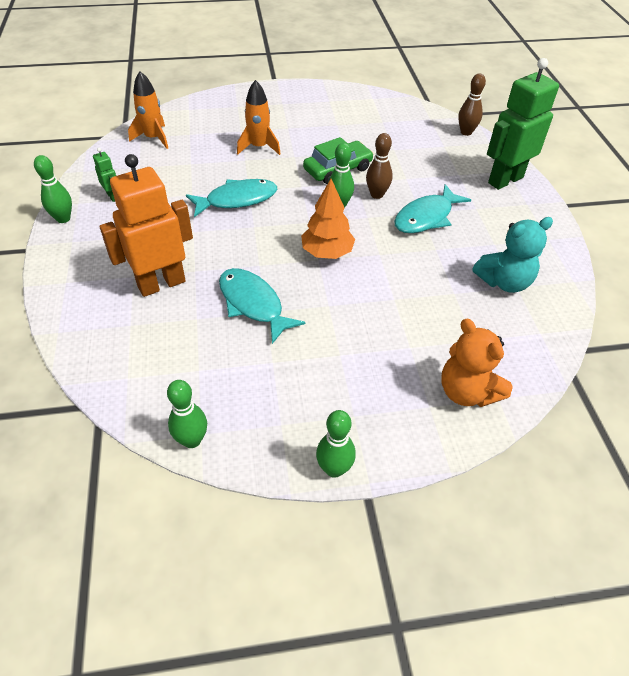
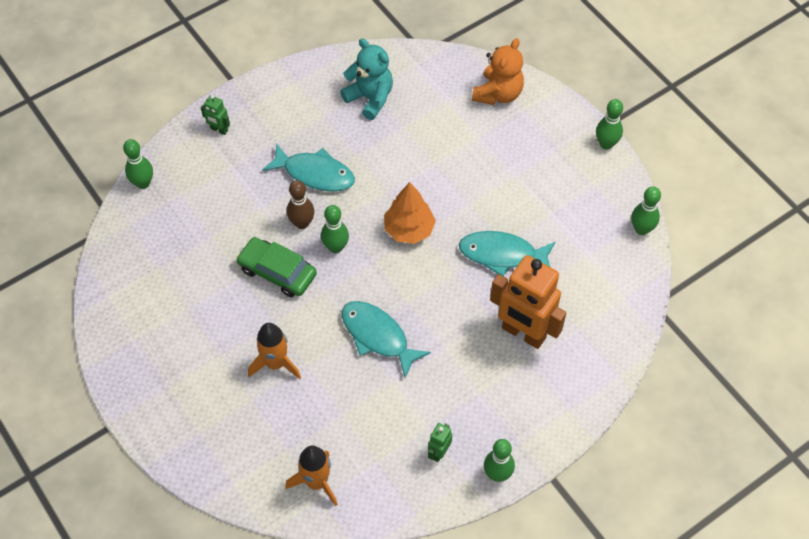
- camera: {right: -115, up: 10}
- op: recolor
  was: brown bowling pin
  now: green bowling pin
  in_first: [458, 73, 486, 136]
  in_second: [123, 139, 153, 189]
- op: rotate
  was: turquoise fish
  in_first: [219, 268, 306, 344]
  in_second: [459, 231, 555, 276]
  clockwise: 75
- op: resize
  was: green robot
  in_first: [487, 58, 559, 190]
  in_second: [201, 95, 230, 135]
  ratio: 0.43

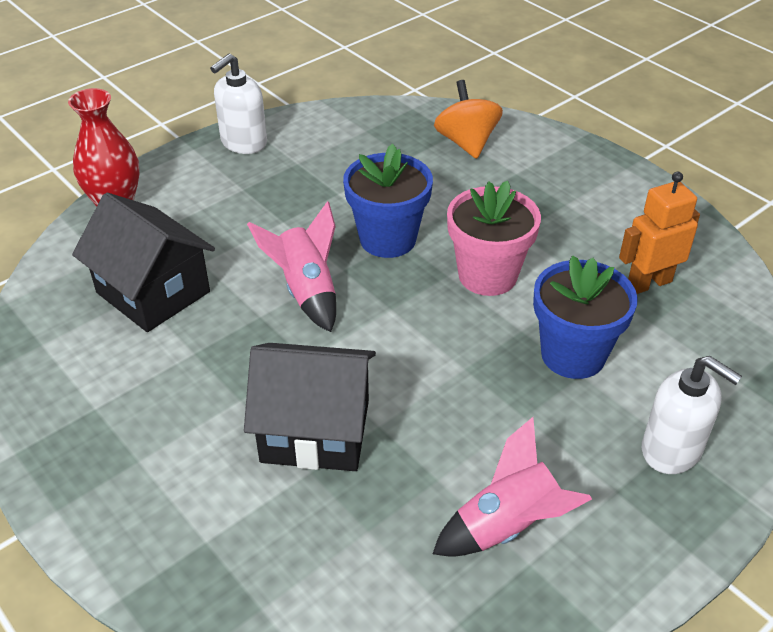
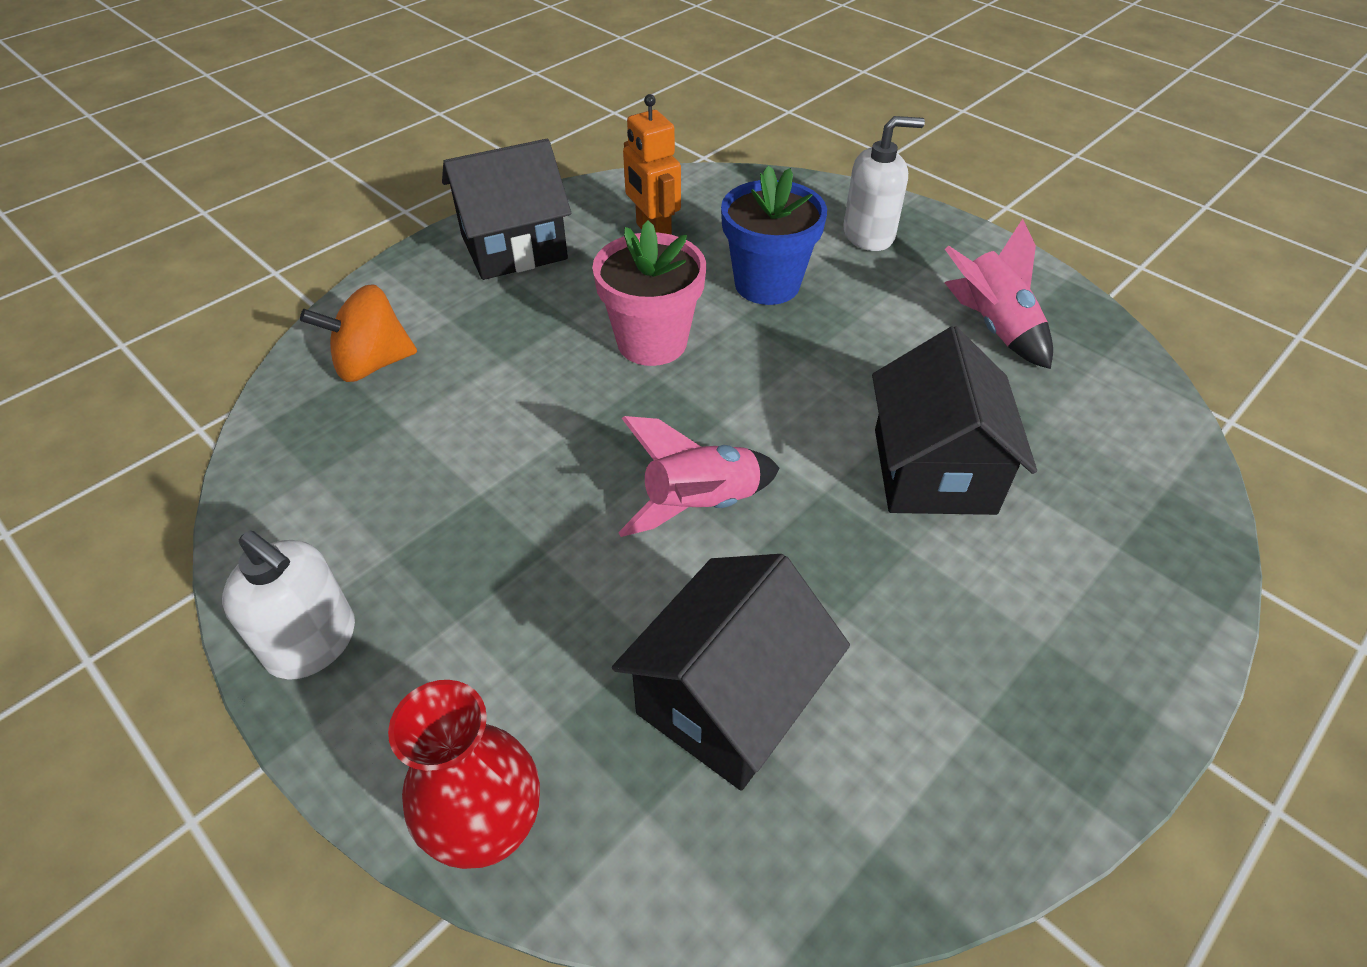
- camera: {right: -95, up: 5}
- op: delete
  was: blue flower pot
  in_first: [343, 144, 433, 258]
- op: insert
  now: black house
  in_second: [442, 139, 571, 280]
- op: rotate
  was: white soap dispenser
  in_first: [642, 356, 742, 474]
  in_second: [843, 116, 925, 251]
  clockwise: 45

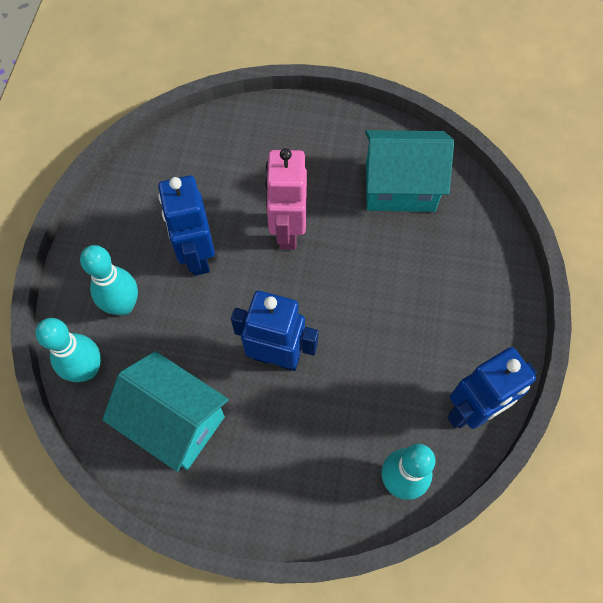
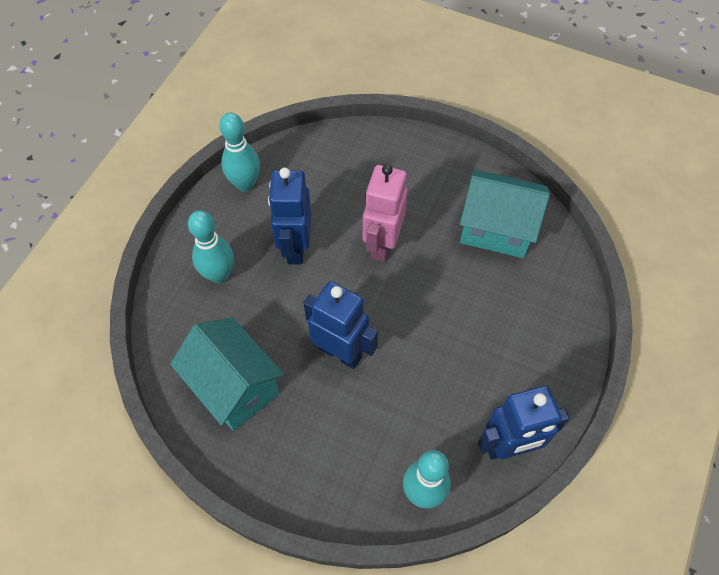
- camera: {right: 15, up: -5}
- op: move
  was: turquoise bowling pin
  in_first: [36, 318, 101, 382]
  in_second: [220, 113, 260, 192]

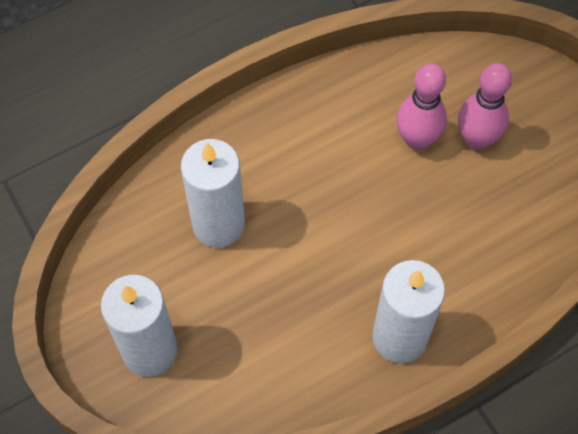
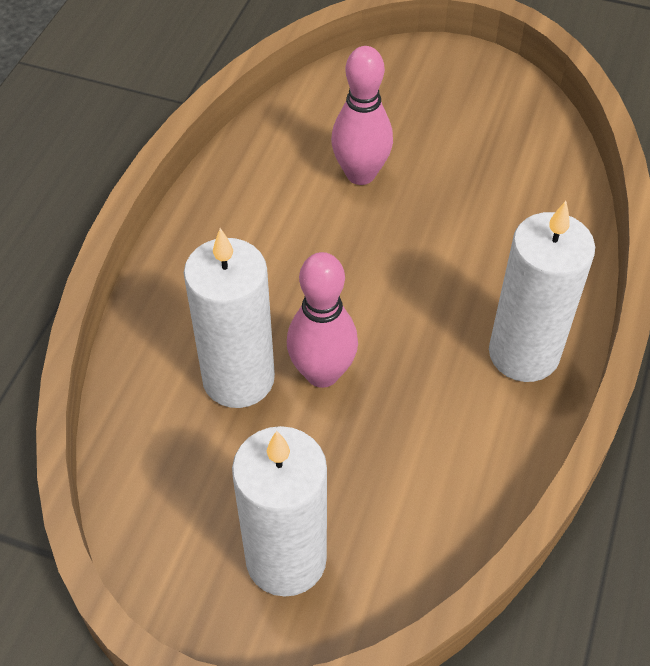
- camera: {right: -40, up: -10}
- op: move
  was: pink bowling pin
  in_first: [458, 63, 512, 150]
  in_second: [287, 252, 358, 388]

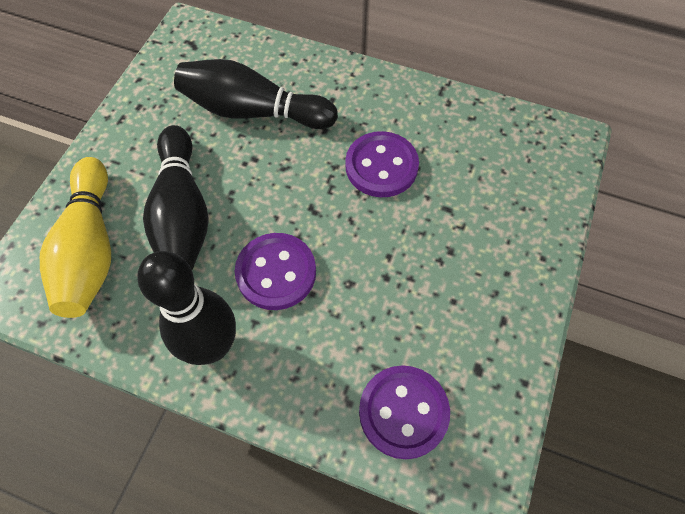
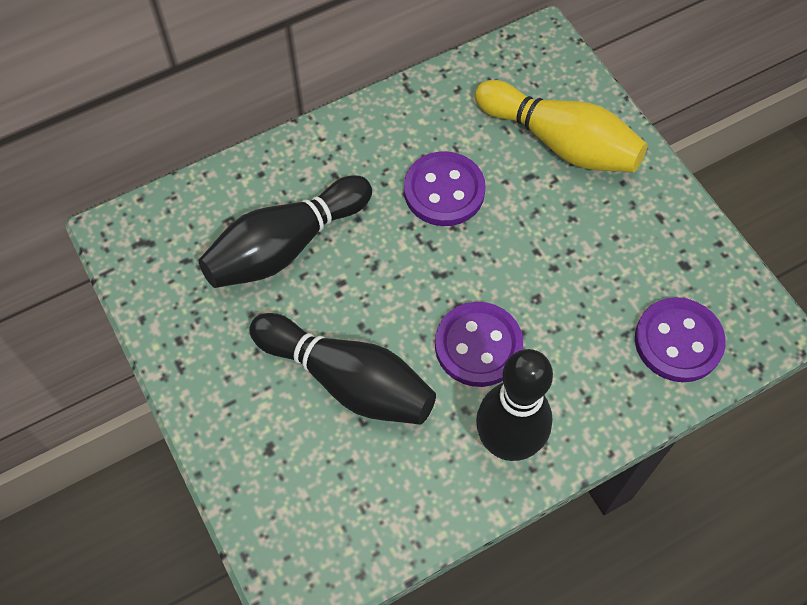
- camera: {right: -50, up: 0}
- op: move
  was: yellow bowling pin
  in_first: [40, 157, 111, 318]
  in_second: [475, 80, 647, 172]

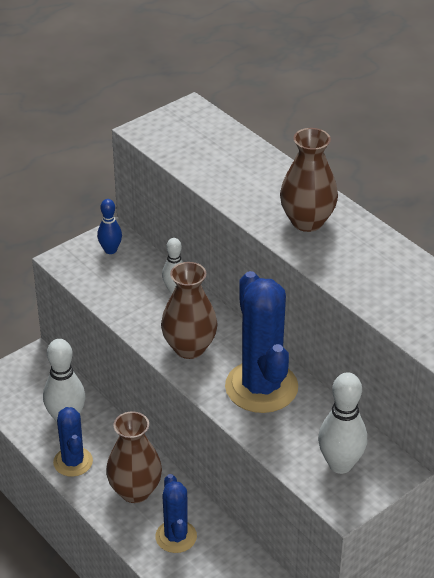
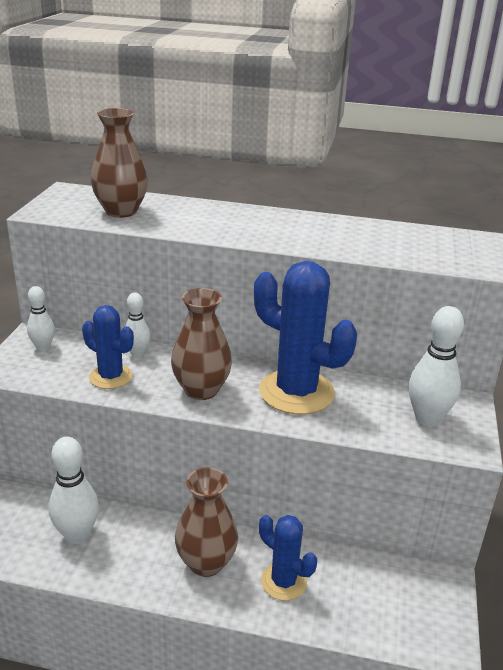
- camera: {right: -40, up: -10}
- op: move
  was: blue cactus
  in_first: [53, 407, 93, 477]
  in_second: [82, 305, 134, 389]
- op: move
  was: brown vase
  in_first: [280, 128, 338, 232]
  in_second: [91, 108, 148, 218]
- op: recolor
  was: blue bowling pin
  now: white bowling pin
  in_first: [97, 199, 122, 254]
  in_second: [27, 286, 55, 351]

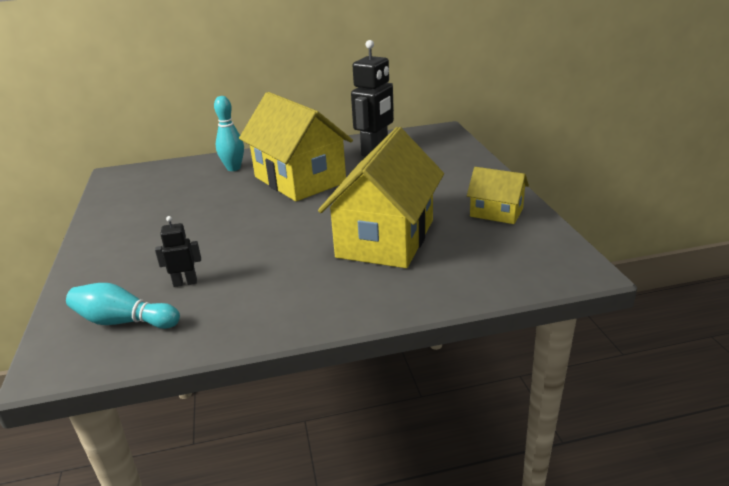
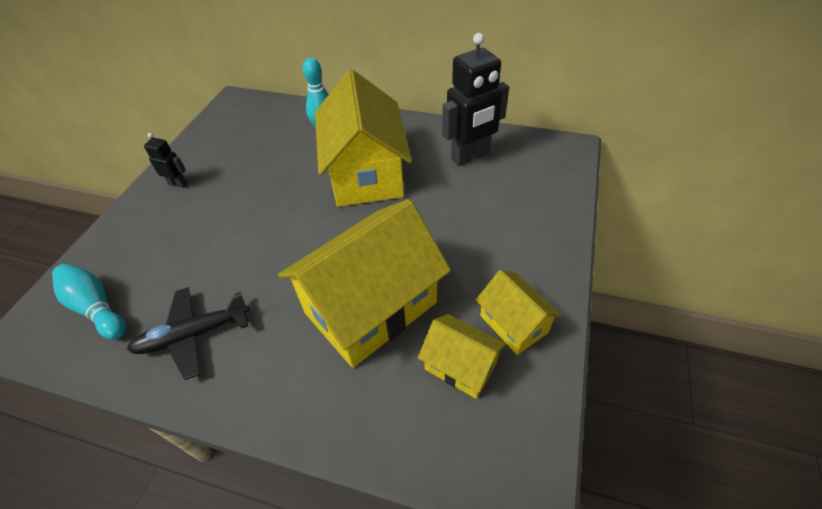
- camera: {right: 30, up: 20}
- op: insert
  now: black plane
  in_second: [127, 287, 250, 380]
- op: insert
  now: yellow house
  in_second: [418, 314, 507, 399]
- op: move
  was: black robot
  in_first: [155, 216, 201, 287]
  in_second: [144, 133, 188, 188]

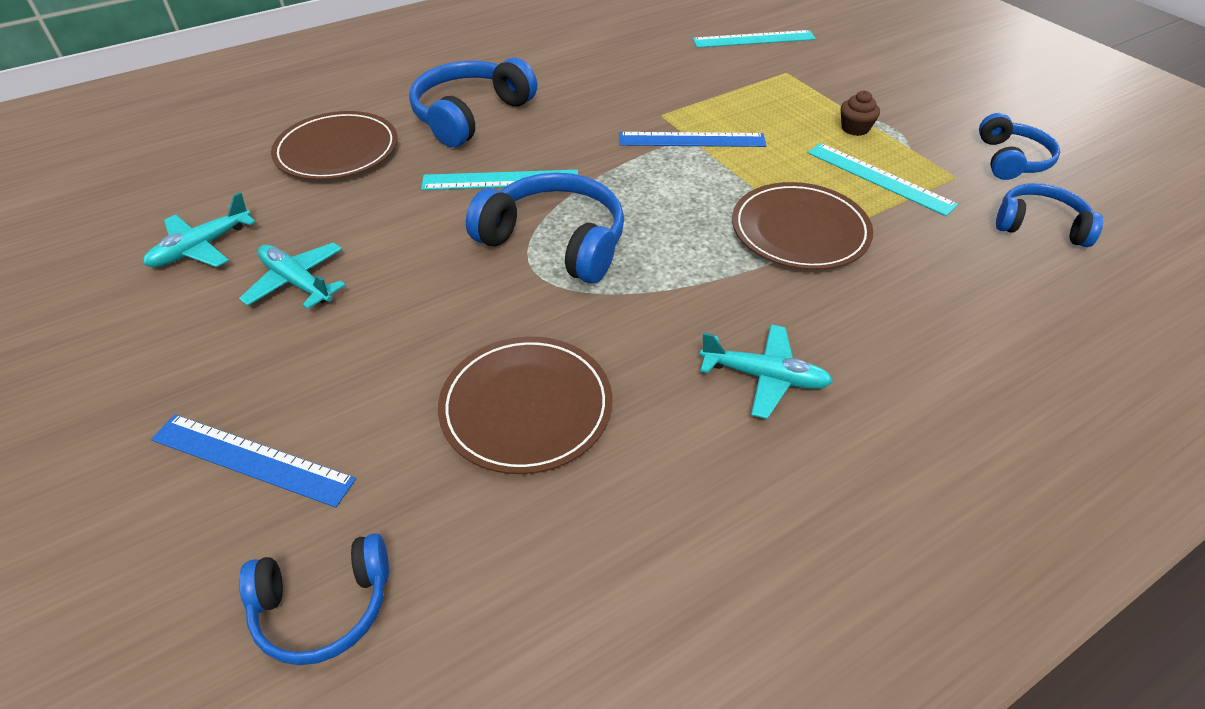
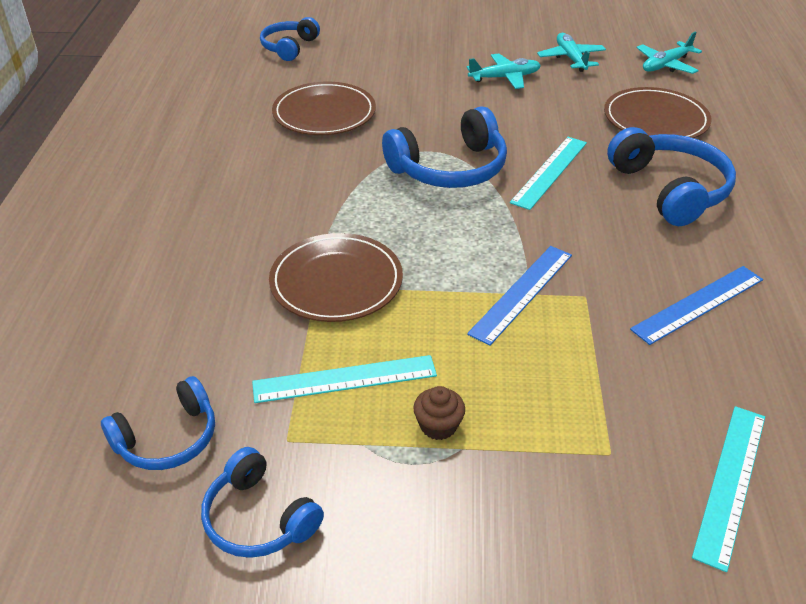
- camera: {right: 125, up: -5}
- op: move
  was: blue ruler
  in_first: [151, 414, 356, 508]
  in_second: [630, 266, 763, 345]
- op: move
  was: turquoise plane
  in_first: [700, 324, 833, 419]
  in_second: [637, 31, 702, 74]

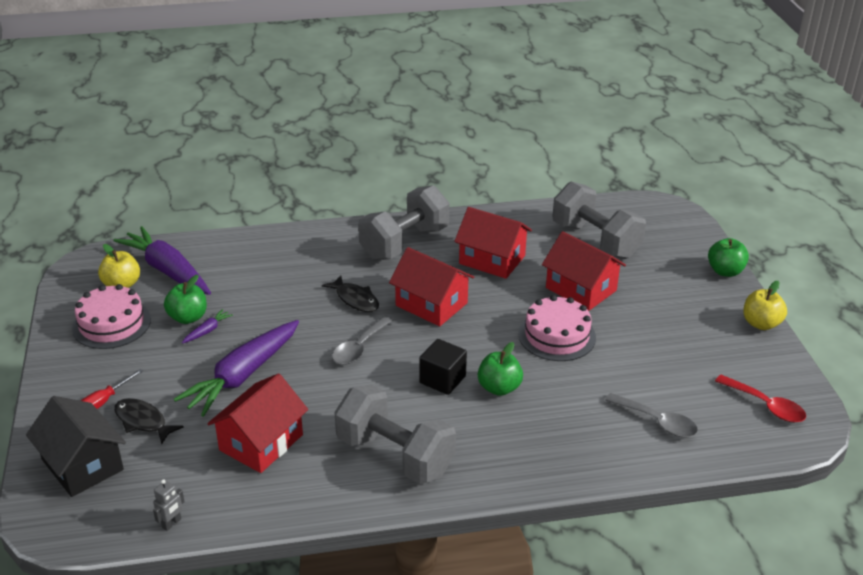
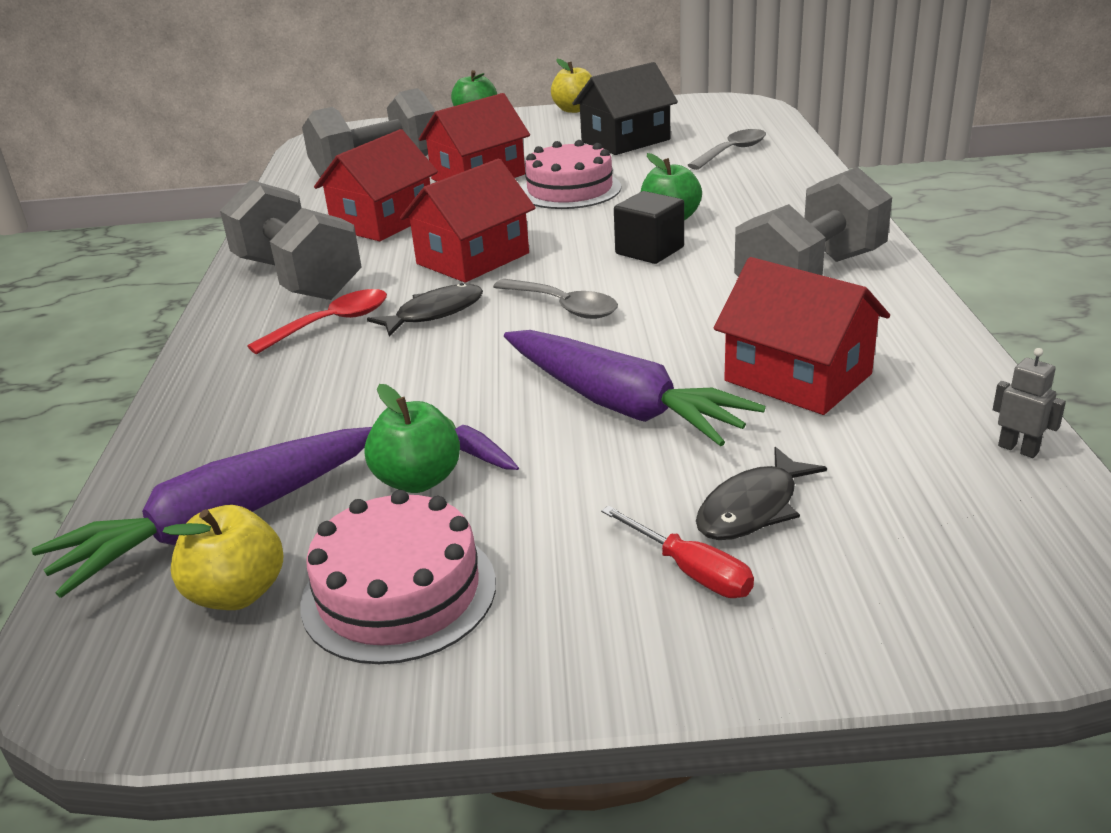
- camera: {right: -80, up: -5}
- op: move
  was: black house
  in_first: [26, 396, 126, 497]
  in_second: [572, 62, 678, 155]
- op: move
  was: red spoon
  in_first: [715, 375, 806, 422]
  in_second: [247, 289, 387, 354]

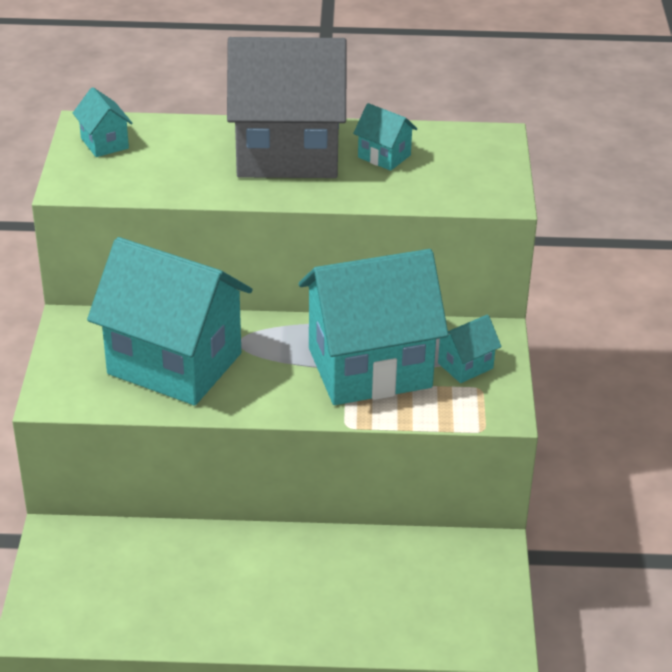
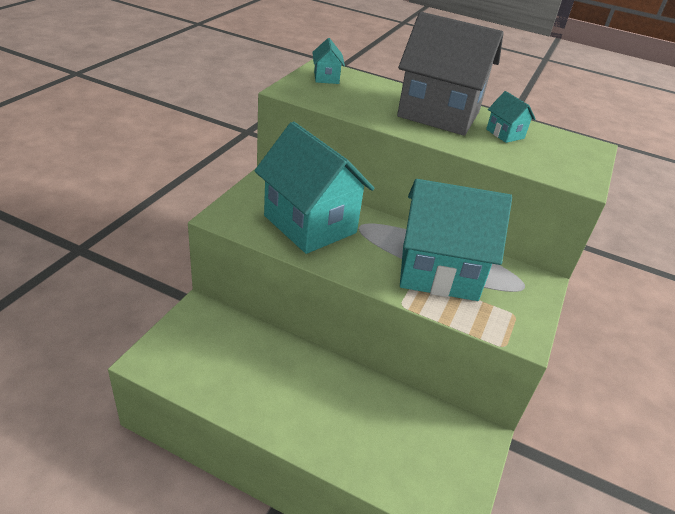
- camera: {right: 20, up: 0}
- op: delete
  was: turquoise house
  in_first: [438, 314, 502, 383]

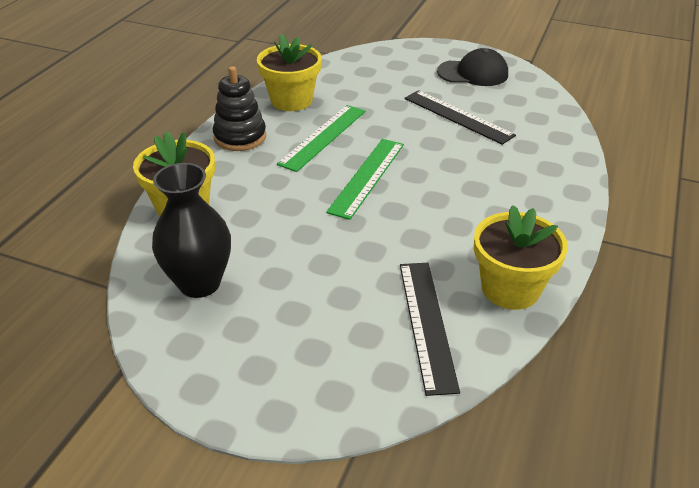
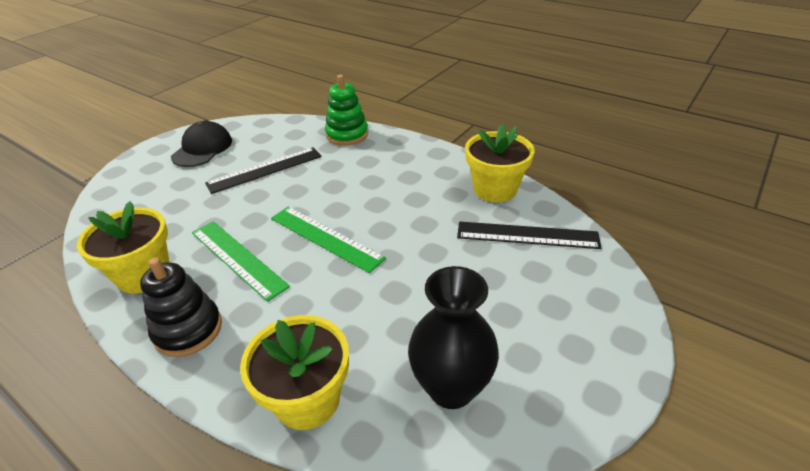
- camera: {right: -75, up: 0}
- op: insert
  now: green stacking toy
  in_second: [325, 75, 368, 145]

